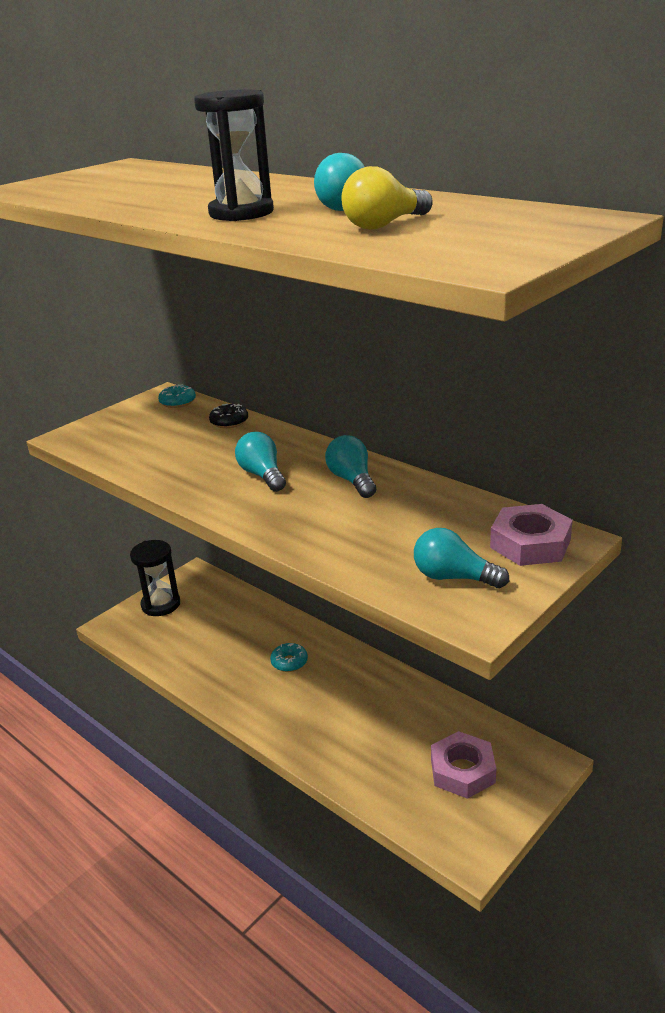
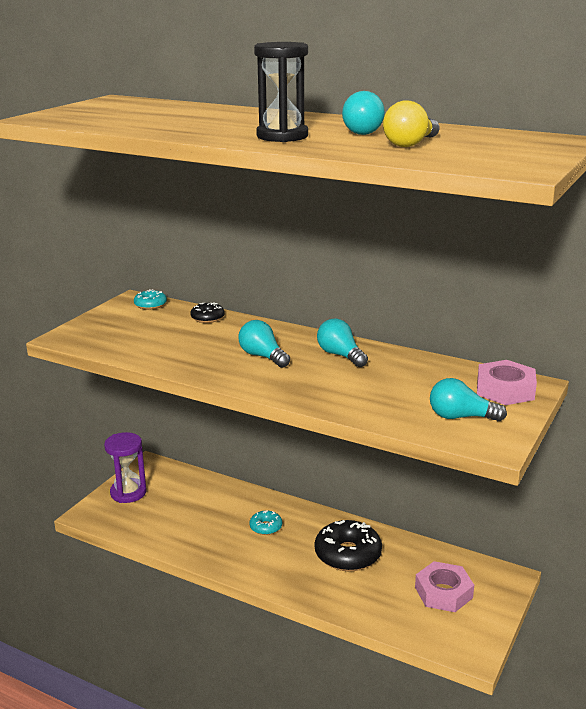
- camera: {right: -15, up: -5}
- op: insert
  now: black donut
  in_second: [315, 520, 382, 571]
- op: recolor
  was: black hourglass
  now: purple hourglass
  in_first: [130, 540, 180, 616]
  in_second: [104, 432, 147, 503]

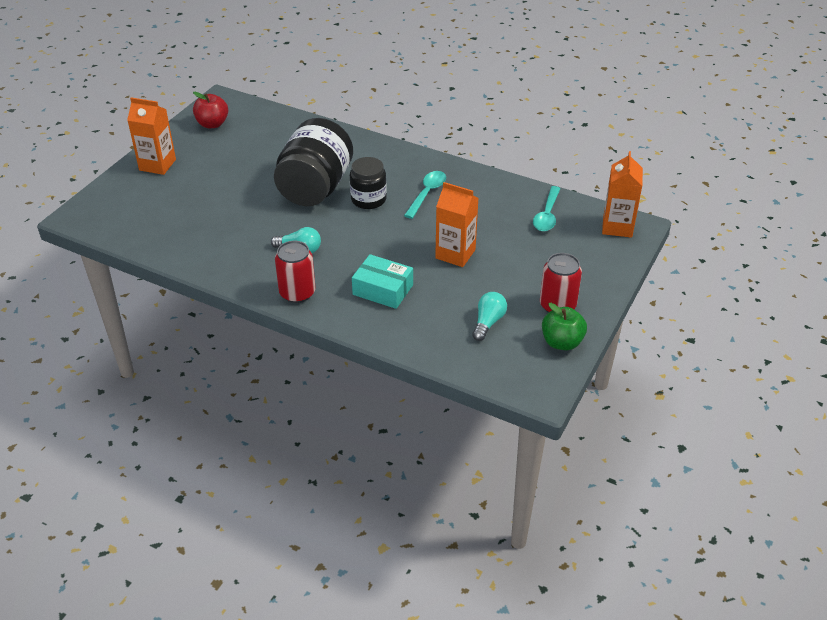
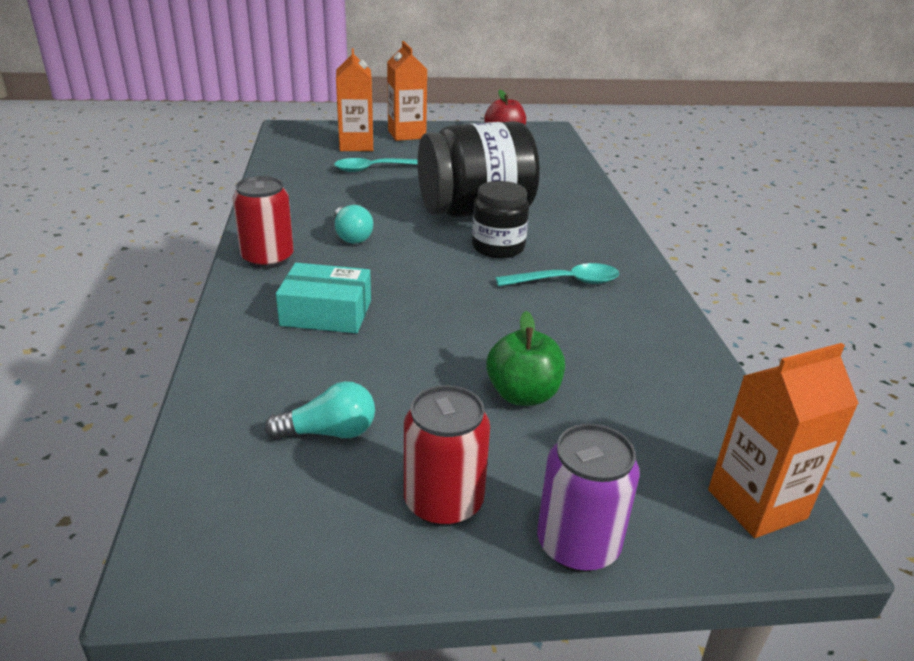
- camera: {right: 55, up: -10}
- op: insert
  now: purple can
  in_second: [537, 424, 640, 572]
- op: move
  was: orange carton
  in_first: [435, 182, 478, 267]
  in_second: [336, 48, 373, 151]
- op: move
  was: turquoise spoon
  in_first: [533, 186, 561, 231]
  in_second: [334, 158, 418, 172]
- op: move
  was: green apple
  in_first: [542, 303, 587, 350]
  in_second: [486, 311, 565, 406]
- op: rotate
  was: turquoise box
  in_first: [352, 254, 413, 309]
  in_second: [276, 263, 371, 333]
  clockwise: -75

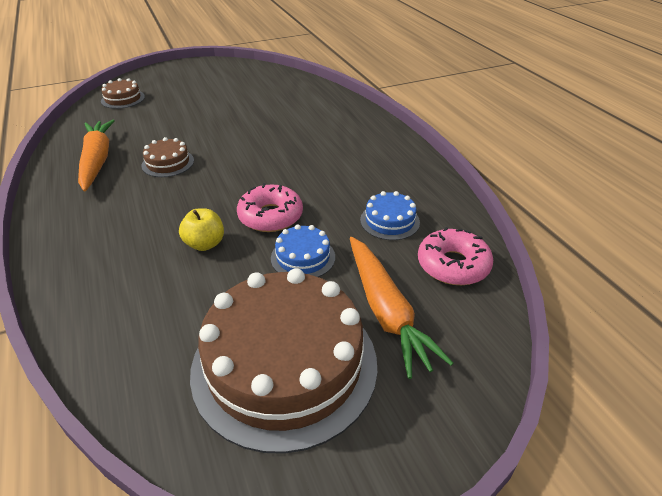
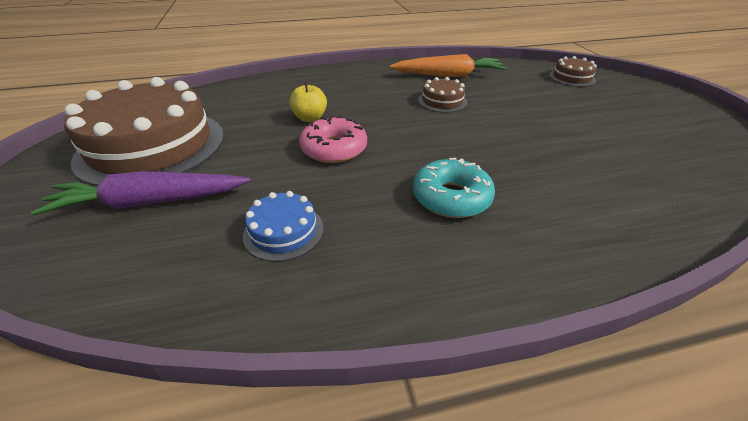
- camera: {right: 100, up: 0}
- op: delete
  was: blue cake
  in_first: [271, 224, 335, 277]
- op: delete
  was: pink donut
  in_first: [418, 227, 493, 285]
- op: insert
  now: turquoise donut
  in_second: [413, 158, 495, 218]
- op: recolor
  was: orange carrot
  now: purple carrot
  in_first: [350, 237, 453, 379]
  in_second: [31, 171, 250, 215]

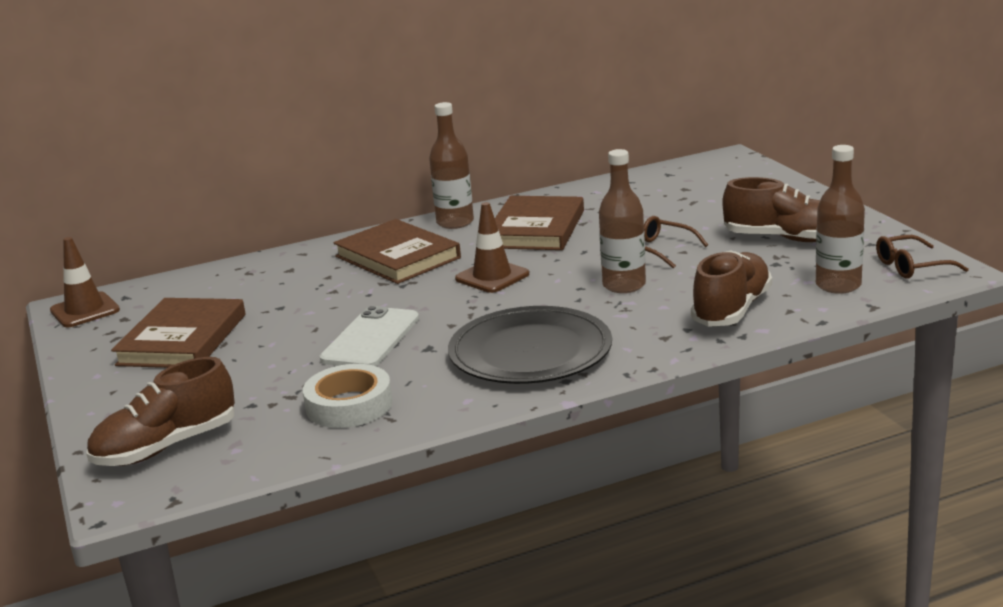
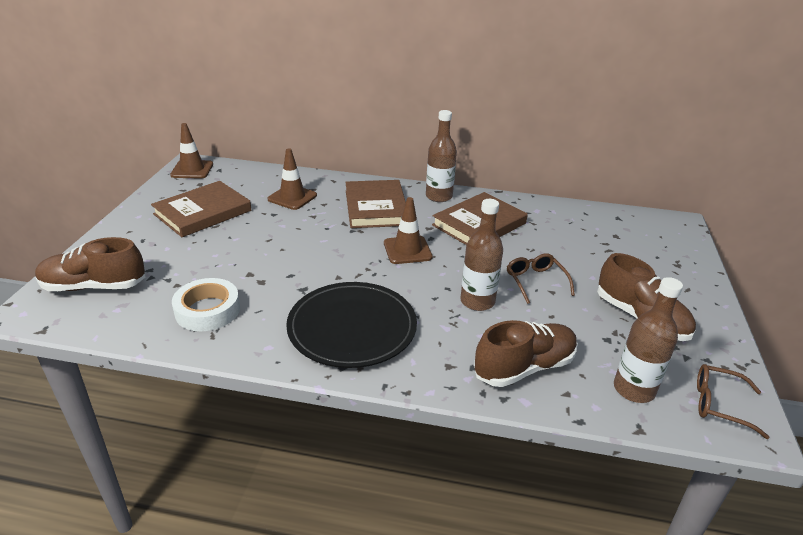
- camera: {right: 30, up: 10}
- op: delete
  was: white phone
  in_first: [320, 306, 419, 366]
- op: insert
  now: brown traffic cone
  in_second: [268, 149, 317, 210]

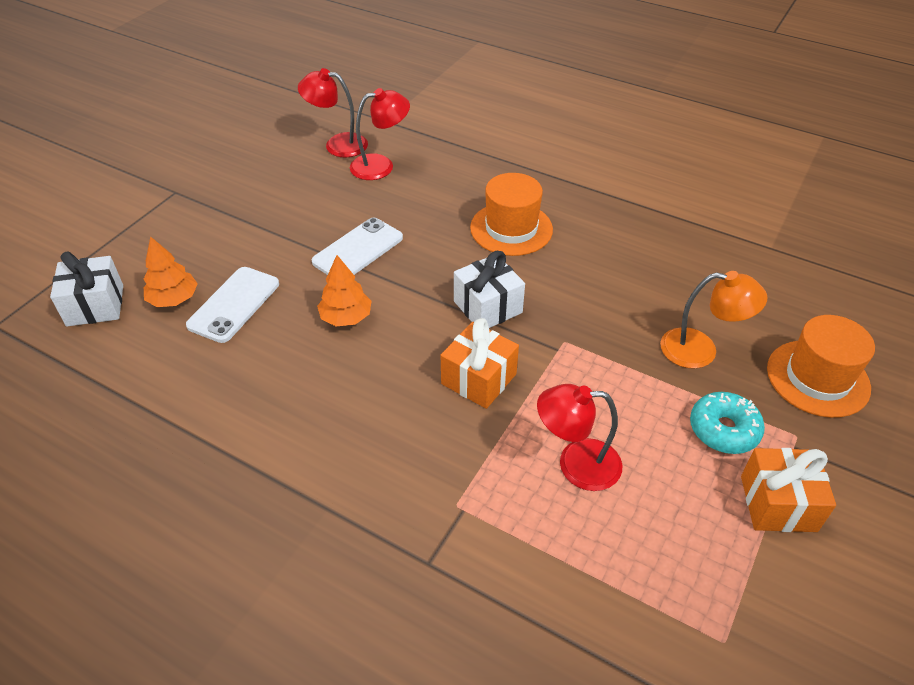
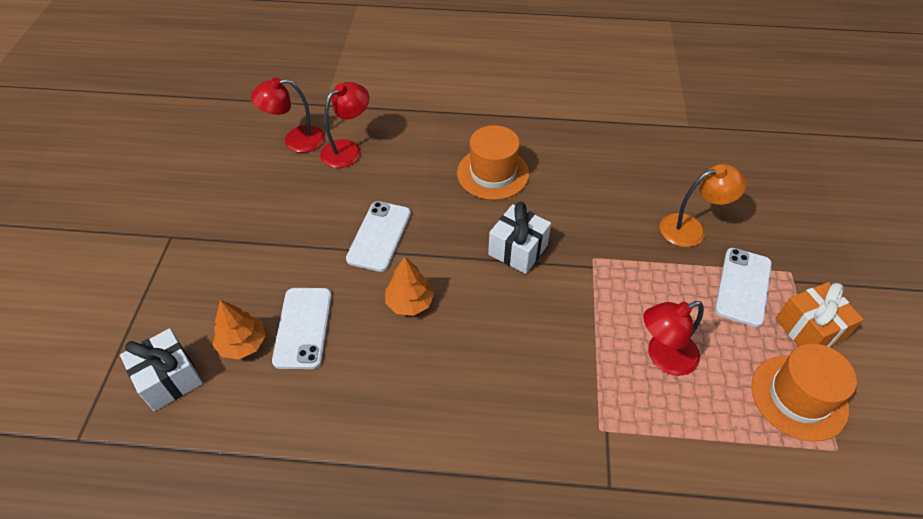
- camera: {right: -25, up: 5}
- op: delete
  was: orange gift
  in_first: [441, 318, 519, 409]
- op: move
  was: orange hat
  in_first: [767, 315, 875, 418]
  in_second: [751, 343, 857, 442]
- op: replace
  was: turquoise donut
  now: white phone
  in_first: [690, 392, 765, 454]
  in_second: [715, 248, 772, 327]

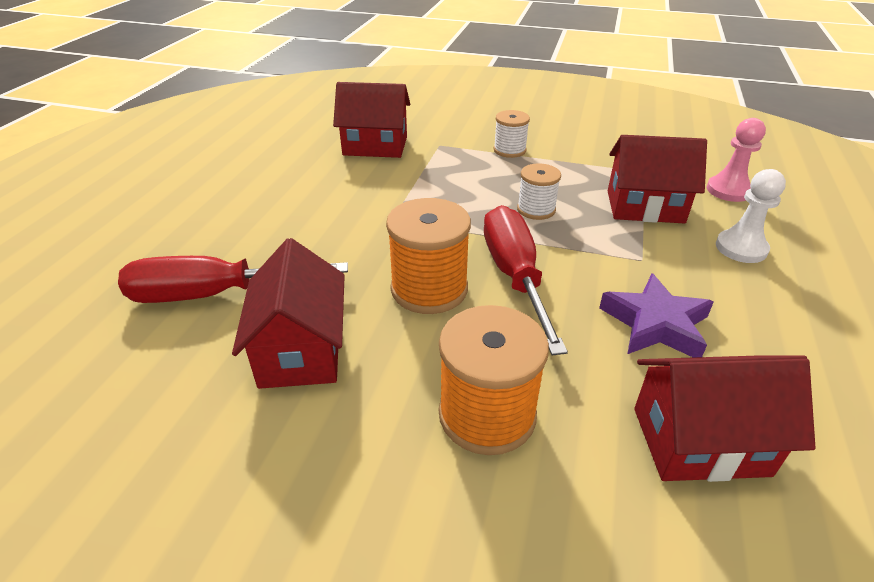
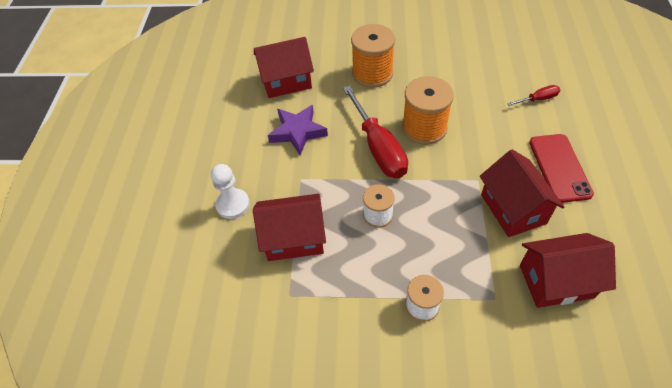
- camera: {right: 170, up: 15}
- op: delete
  was: pink pawn
  in_first: [707, 118, 766, 202]
- op: insert
  now: red phone
  in_second: [529, 134, 594, 203]
- op: move
  was: red house
  in_first: [232, 238, 345, 389]
  in_second: [480, 149, 564, 237]
- op: resize
  was: red screwdriver
  in_first: [118, 256, 348, 303]
  in_second: [507, 85, 560, 106]
  ratio: 0.47

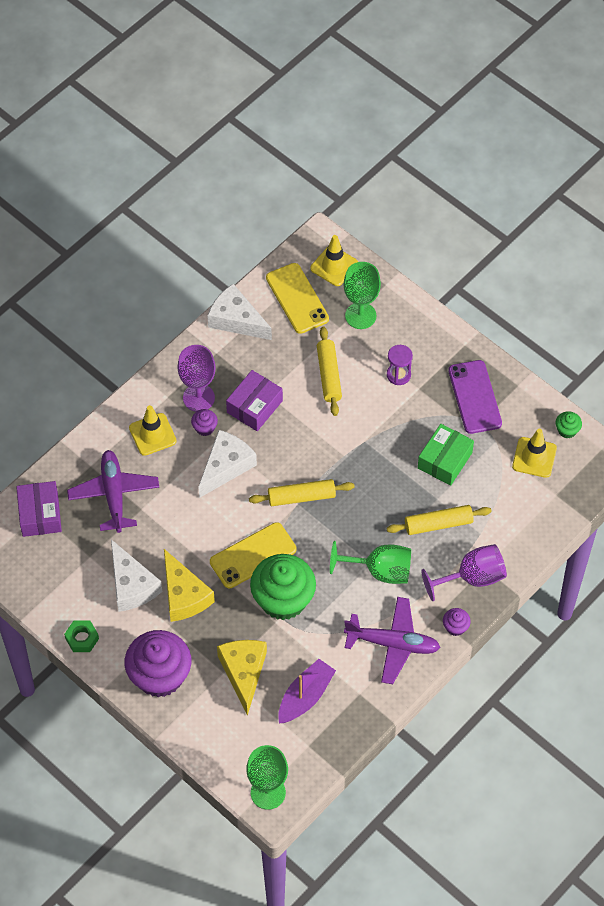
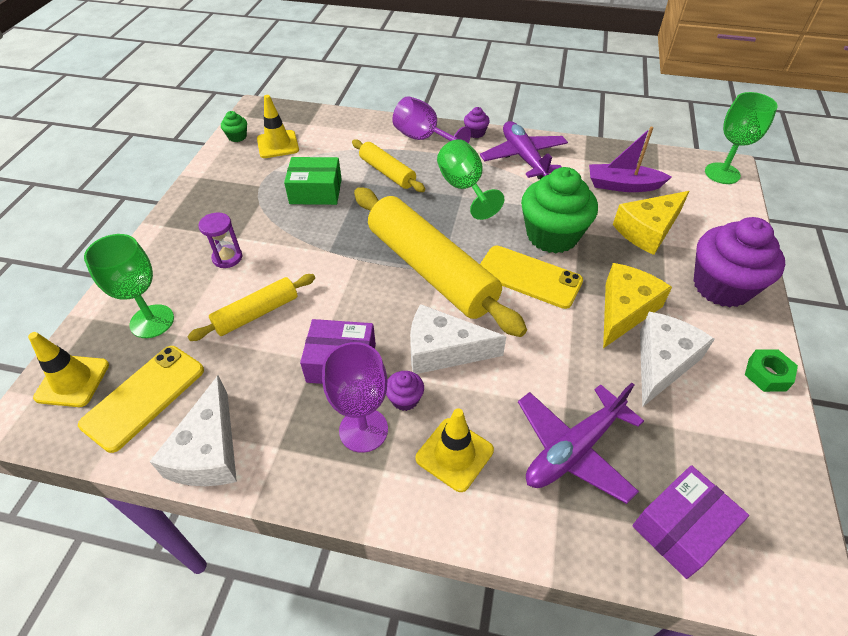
- camera: {right: -120, up: -10}
- op: delete
  was: purple phone
  in_first: [448, 360, 502, 434]
- op: resize
  was: yellow rolling pin
  in_first: [249, 479, 355, 506]
  in_second: [354, 187, 527, 337]
  ratio: 1.97

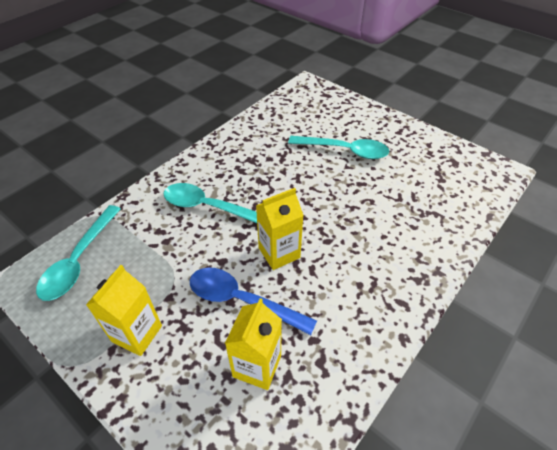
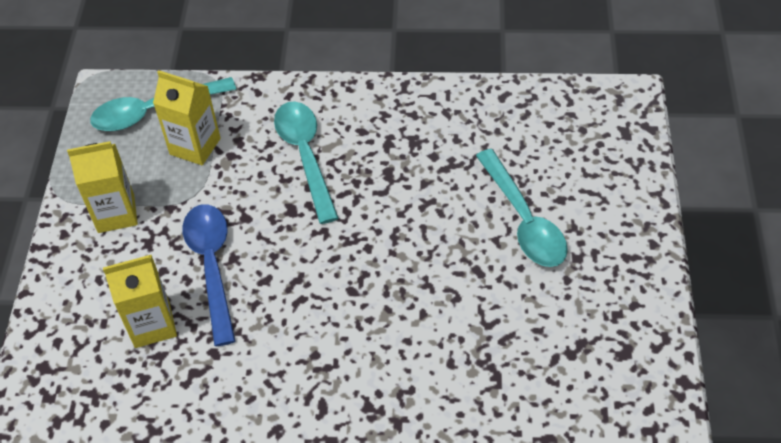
- camera: {right: 55, up: 5}
- op: move
  was: yellow carton
  in_first: [256, 188, 304, 270]
  in_second: [153, 70, 221, 165]

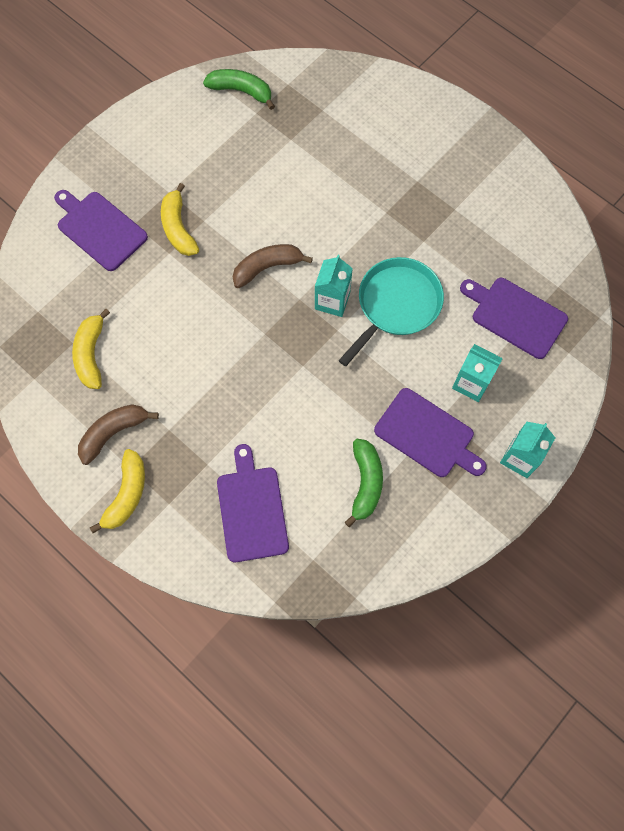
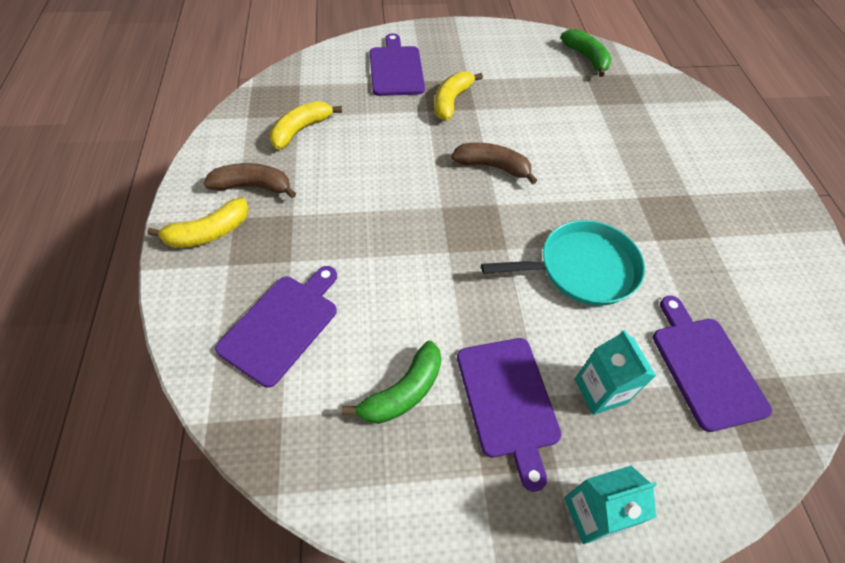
- camera: {right: 40, up: -15}
- op: delete
  was: turquoise carton
  in_first: [315, 255, 353, 317]

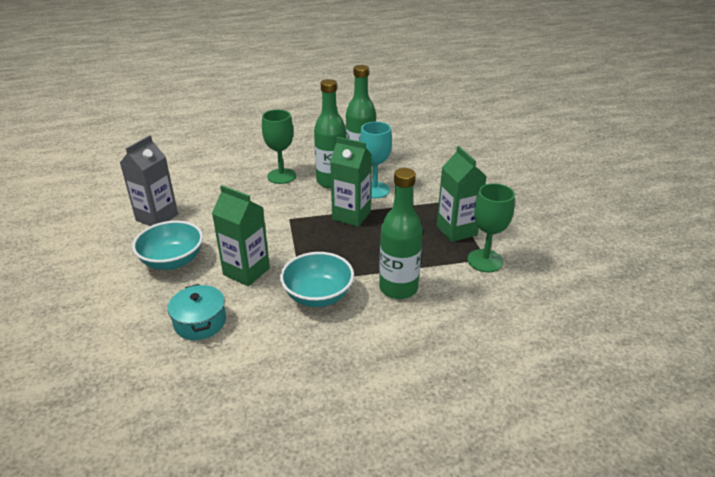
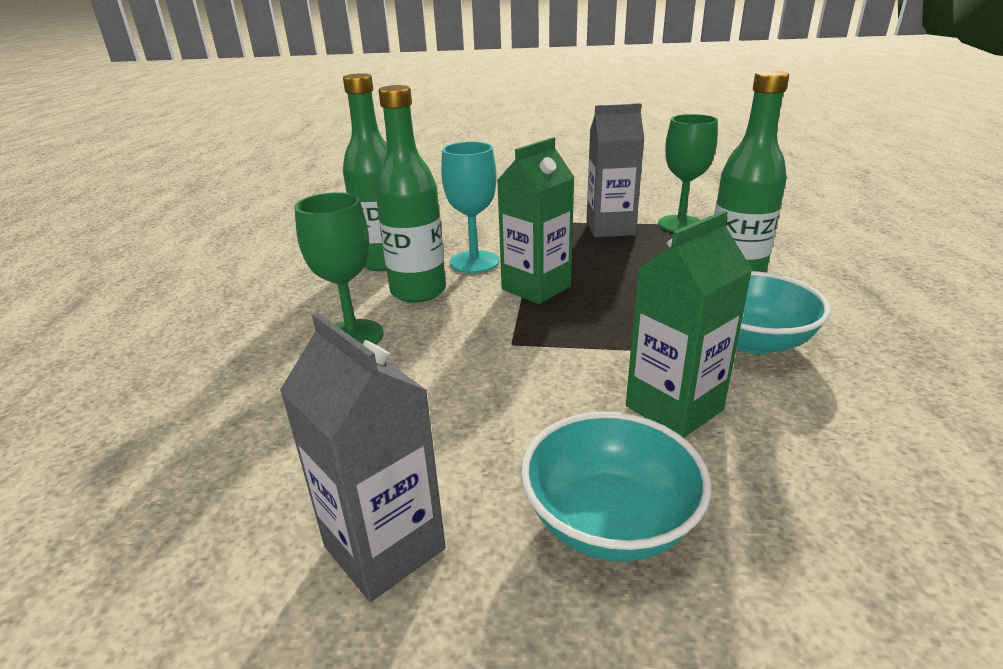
- camera: {right: -70, up: -5}
- op: delete
  was: turquoise pot
  in_first: [168, 284, 226, 340]
- op: recolor
  was: green carton
  now: grey carton
  in_first: [436, 146, 487, 242]
  in_second: [586, 103, 644, 237]

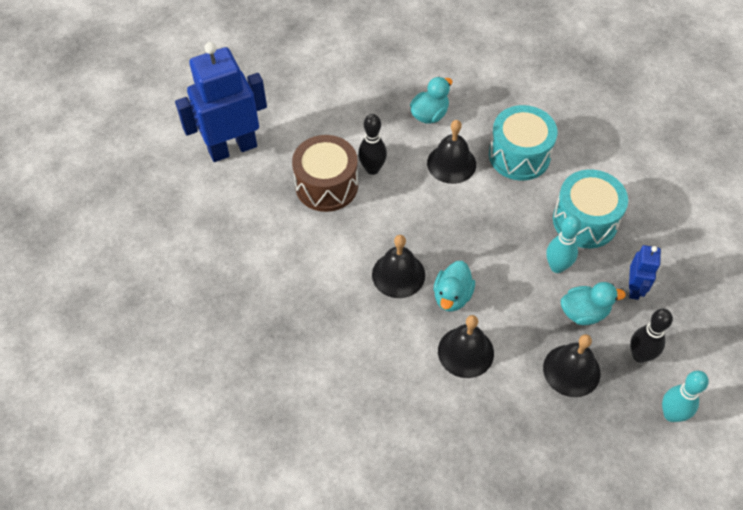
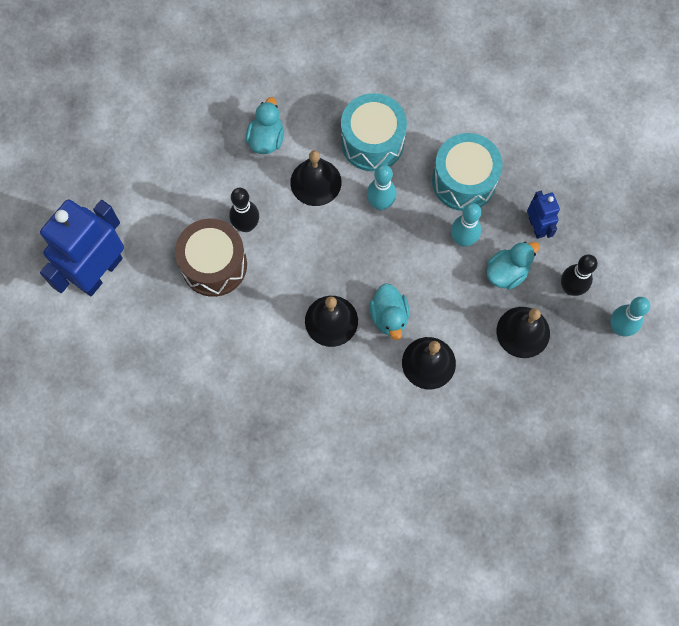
- camera: {right: -30, up: 15}
- op: insert
  now: turquoise bowling pin
  in_second: [367, 164, 396, 211]

